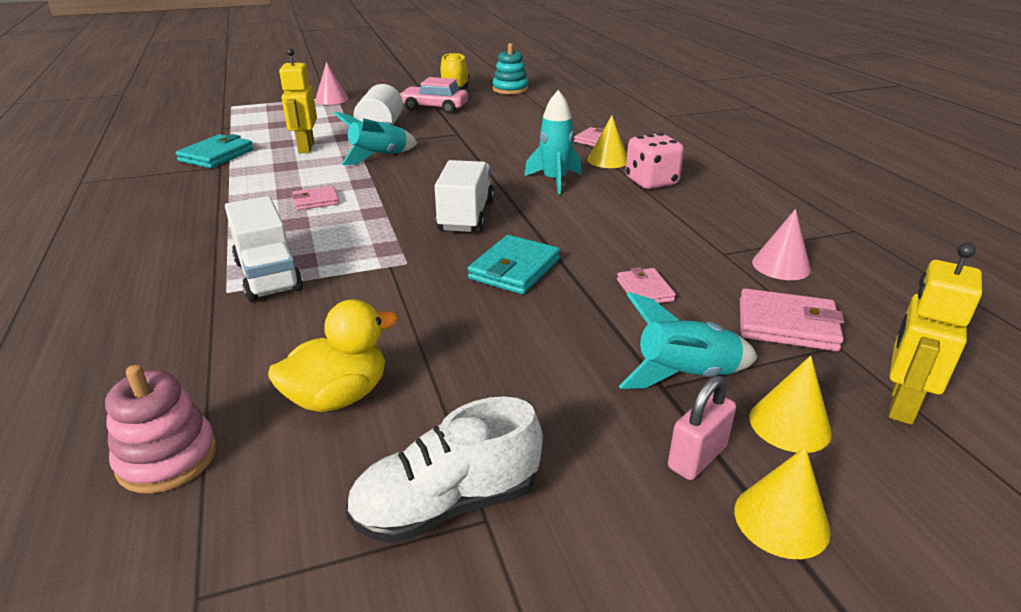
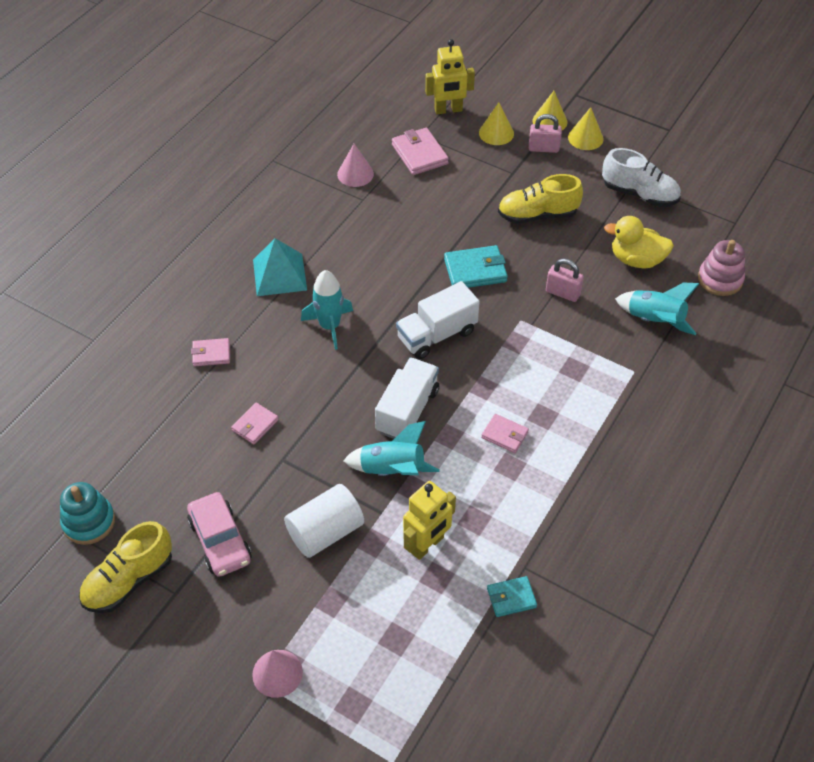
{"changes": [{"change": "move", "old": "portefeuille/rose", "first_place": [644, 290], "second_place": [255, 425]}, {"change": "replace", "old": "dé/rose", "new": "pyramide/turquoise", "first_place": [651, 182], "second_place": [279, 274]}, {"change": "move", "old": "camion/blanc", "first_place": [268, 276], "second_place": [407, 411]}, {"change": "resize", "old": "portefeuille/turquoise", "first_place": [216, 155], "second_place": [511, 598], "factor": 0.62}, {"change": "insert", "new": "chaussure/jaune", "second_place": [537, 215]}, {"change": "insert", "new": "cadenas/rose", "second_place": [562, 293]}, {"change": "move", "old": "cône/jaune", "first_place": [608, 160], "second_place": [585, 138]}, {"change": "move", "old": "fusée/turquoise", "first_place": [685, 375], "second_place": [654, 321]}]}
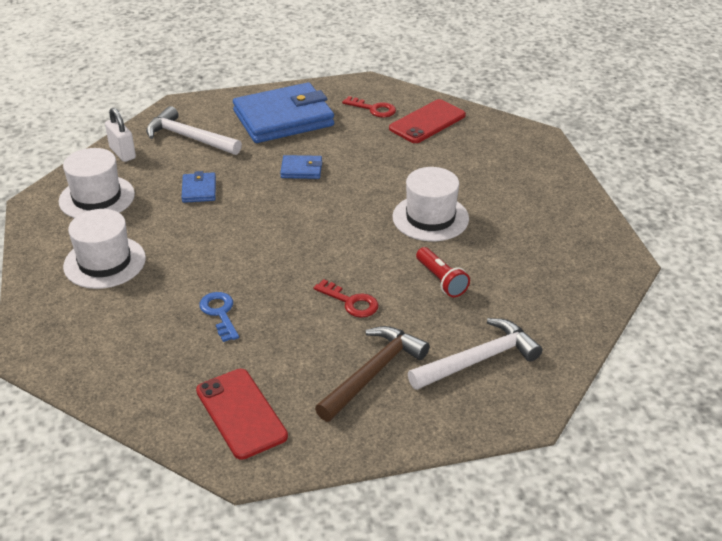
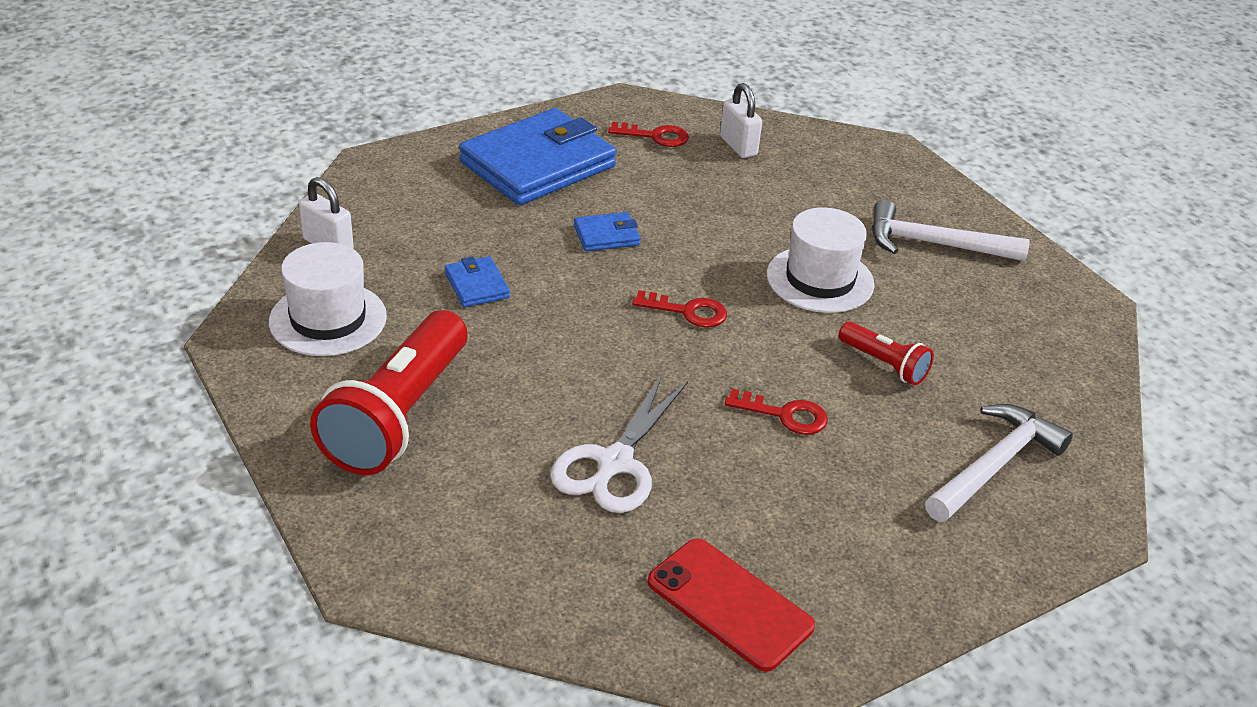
{"changes": [{"change": "replace", "old": "chapeau/blanc", "new": "lampe de poche/rouge", "first_place": [104, 262], "second_place": [398, 416]}, {"change": "replace", "old": "clé/bleu", "new": "ciseaux/blanc", "first_place": [220, 313], "second_place": [614, 463]}, {"change": "insert", "new": "clé/rouge", "second_place": [687, 311]}, {"change": "replace", "old": "téléphone/rouge", "new": "cadenas/blanc", "first_place": [427, 122], "second_place": [738, 146]}, {"change": "move", "old": "marteau/blanc", "first_place": [189, 138], "second_place": [934, 244]}, {"change": "delete", "old": "marteau/marron", "first_place": [373, 373]}]}
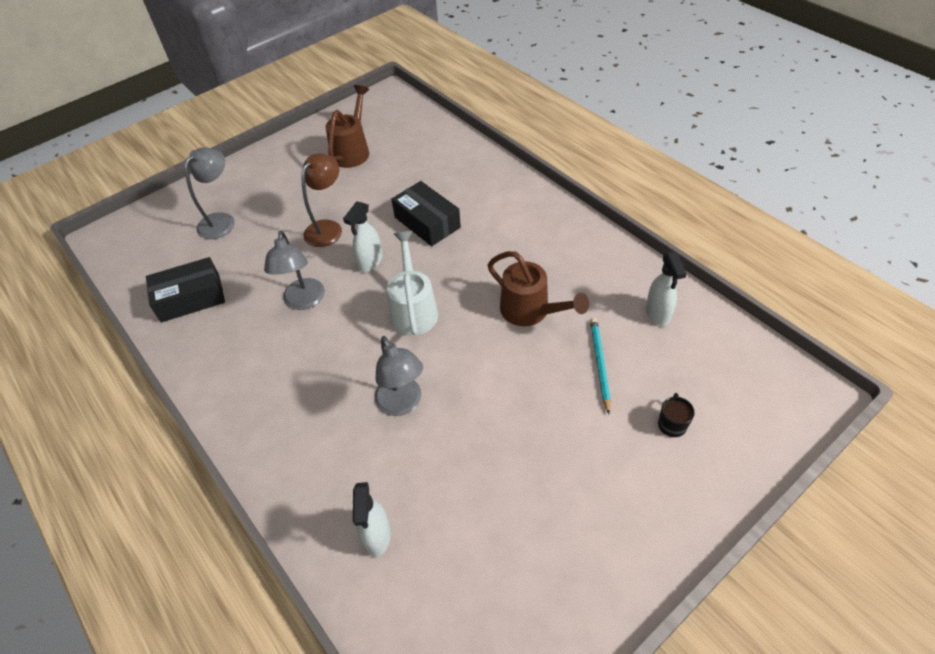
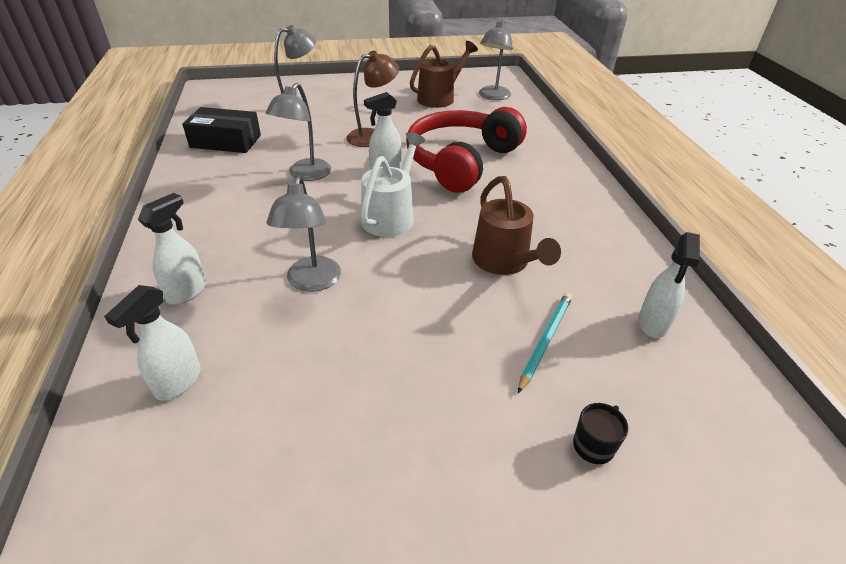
{"changes": [{"change": "insert", "new": "vaporisateur/blanc", "second_place": [187, 291]}, {"change": "replace", "old": "boîte/noir", "new": "casque audio/rouge", "first_place": [427, 222], "second_place": [461, 161]}, {"change": "insert", "new": "lampe/gris", "second_place": [493, 96]}]}
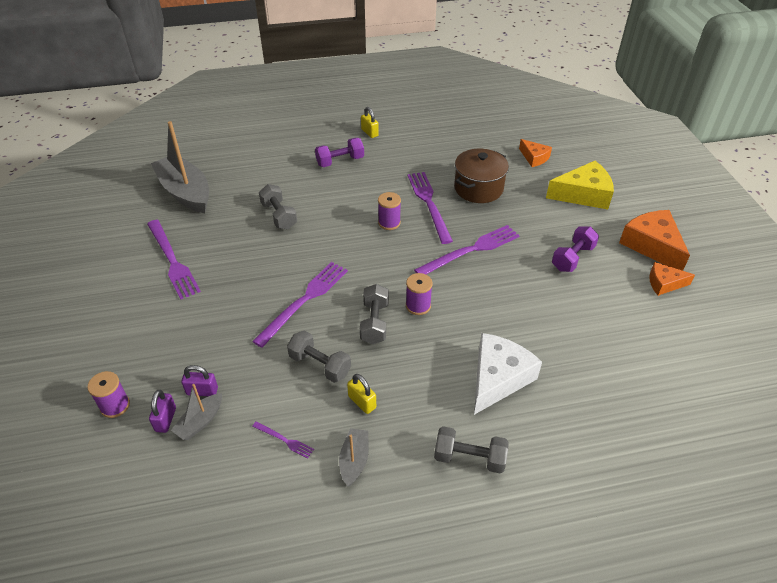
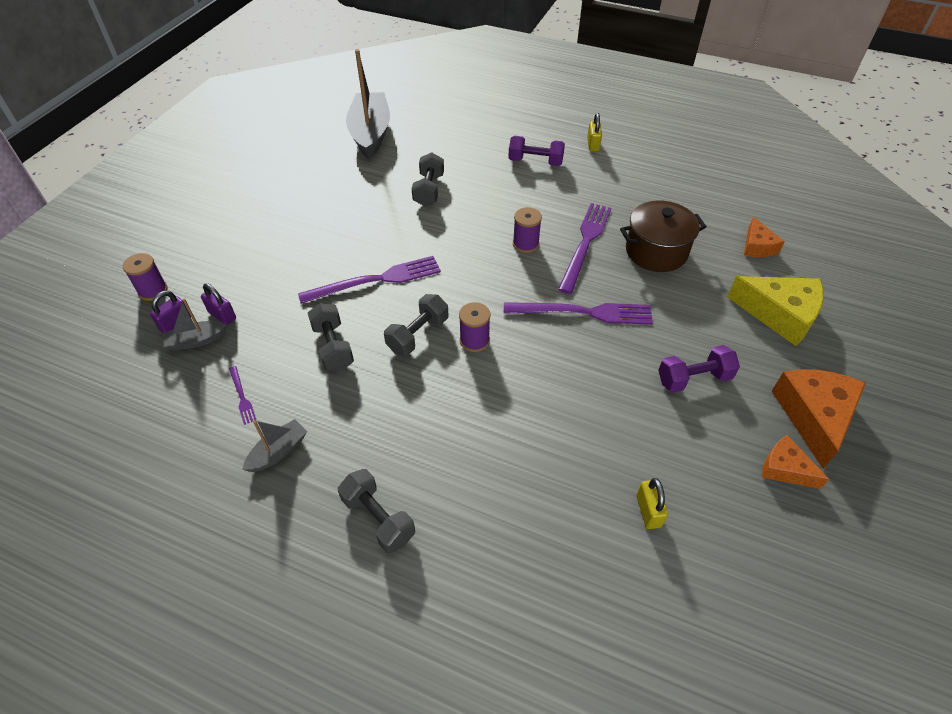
{"changes": [{"change": "move", "old": "cadenas/jaune", "first_place": [362, 402], "second_place": [648, 511]}, {"change": "delete", "old": "fourchette/violet", "first_place": [172, 260]}, {"change": "delete", "old": "fromage/blanc", "first_place": [498, 378]}]}
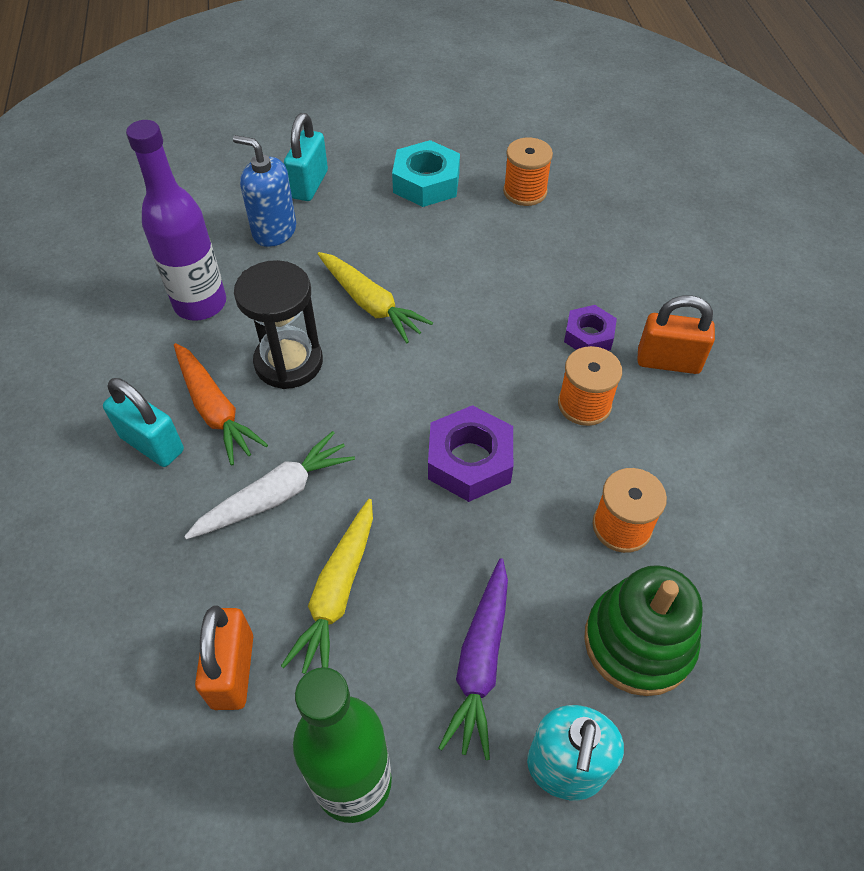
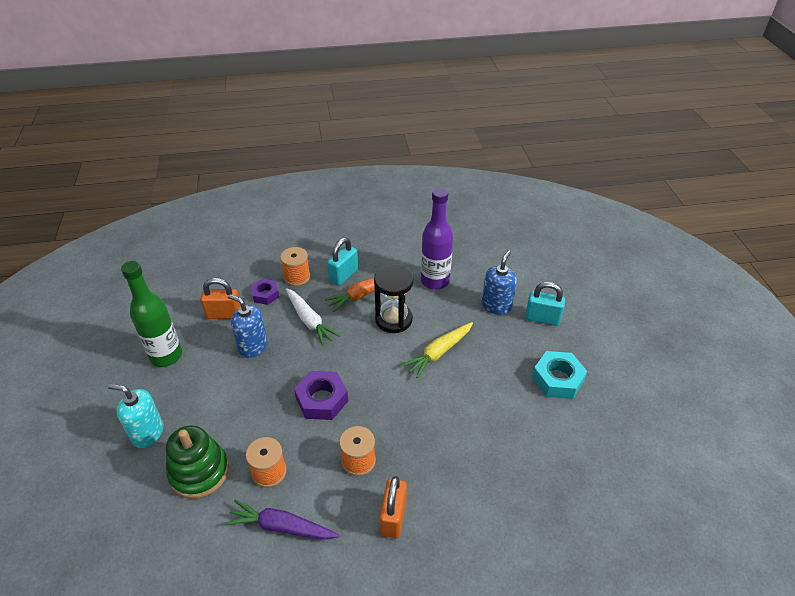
{"changes": [{"change": "move", "old": "carotte/violet", "first_place": [480, 662], "second_place": [281, 527]}, {"change": "replace", "old": "carotte/jaune", "new": "distributeur de savon/bleu", "first_place": [337, 593], "second_place": [253, 346]}, {"change": "move", "old": "écrou/violet", "first_place": [588, 336], "second_place": [265, 294]}, {"change": "move", "old": "bobine/orange", "first_place": [525, 192], "second_place": [297, 277]}]}
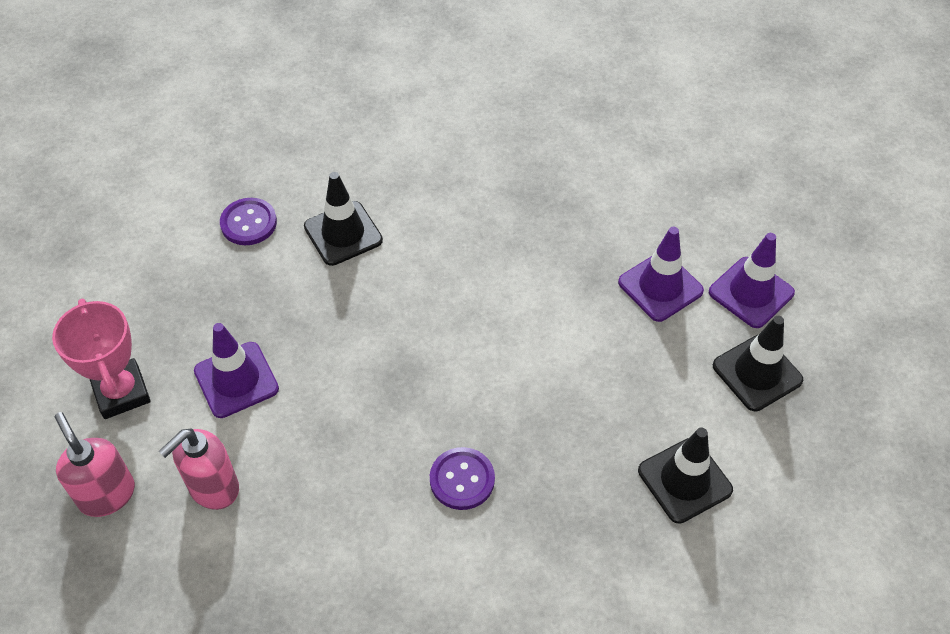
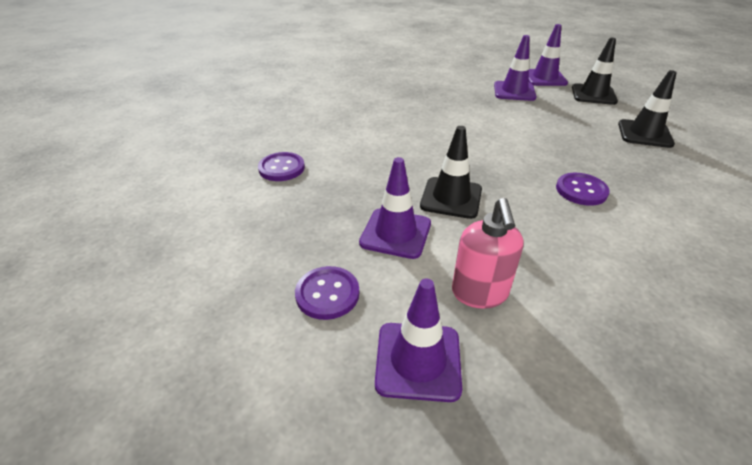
{"changes": [{"change": "replace", "old": "trophée/rose", "new": "bouton/violet", "first_place": [121, 392], "second_place": [327, 294]}, {"change": "replace", "old": "distributeur de savon/rose", "new": "cône de chantier/violet", "first_place": [107, 494], "second_place": [418, 361]}, {"change": "move", "old": "cône de chantier/noir", "first_place": [343, 233], "second_place": [451, 198]}]}
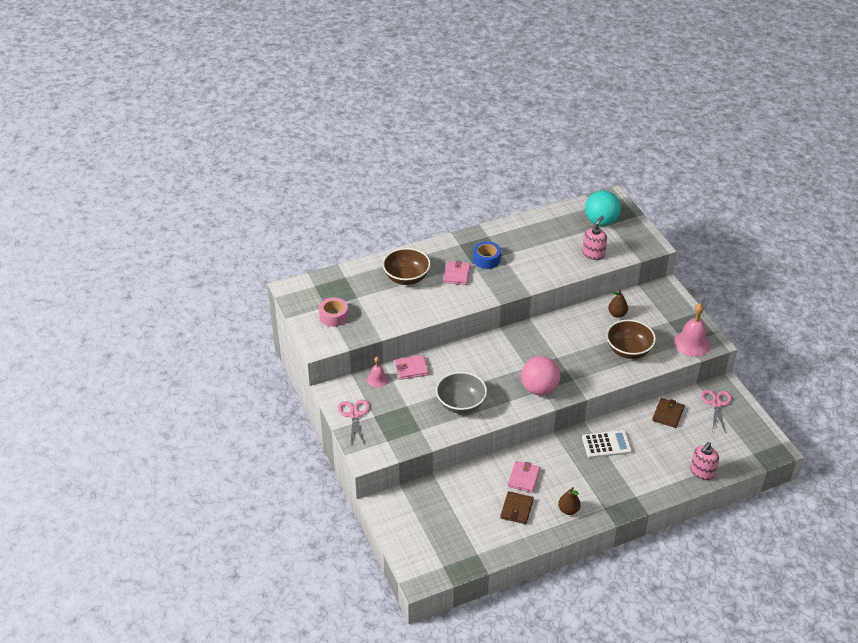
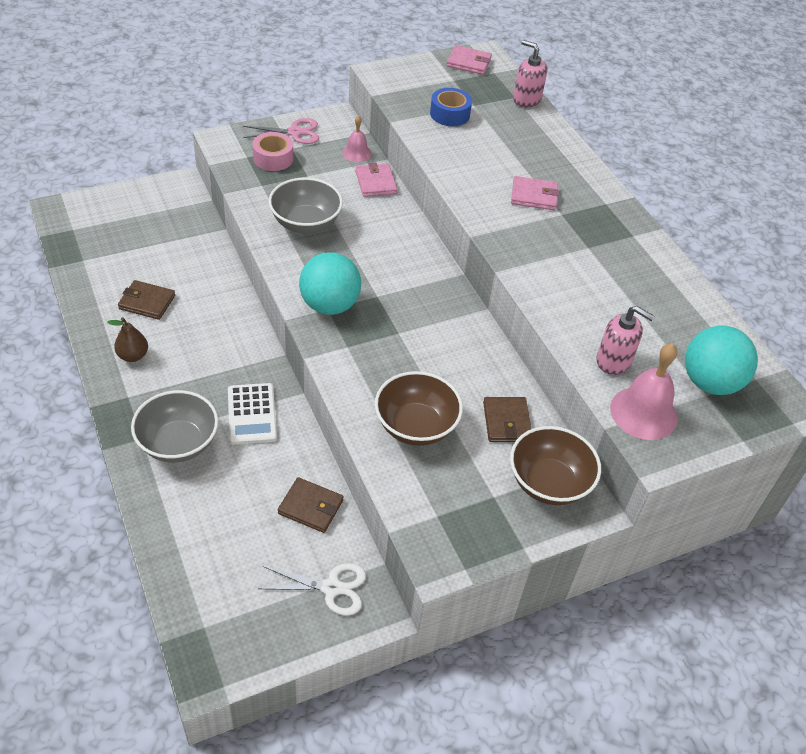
{"changes": [{"change": "insert", "new": "bol/gris", "second_place": [178, 443]}, {"change": "move", "old": "ruban adhésif/rose", "first_place": [333, 316], "second_place": [273, 158]}, {"change": "recolor", "old": "ciseaux/rose", "new": "ciseaux/blanc", "first_place": [716, 404], "second_place": [331, 588]}, {"change": "recolor", "old": "balle/rose", "new": "balle/turquoise", "first_place": [539, 389], "second_place": [329, 305]}, {"change": "move", "old": "ruban adhésif/bleu", "first_place": [486, 259], "second_place": [450, 114]}, {"change": "move", "old": "portefeuille/rose", "first_place": [524, 478], "second_place": [468, 63]}, {"change": "replace", "old": "poire/marron", "new": "portefeuille/marron", "first_place": [617, 314], "second_place": [506, 422]}, {"change": "move", "old": "bol/marron", "first_place": [406, 277], "second_place": [549, 483]}, {"change": "move", "old": "distributeur de savon/rose", "first_place": [702, 472], "second_place": [526, 99]}, {"change": "move", "old": "cloche/rose", "first_place": [692, 343], "second_place": [643, 413]}]}
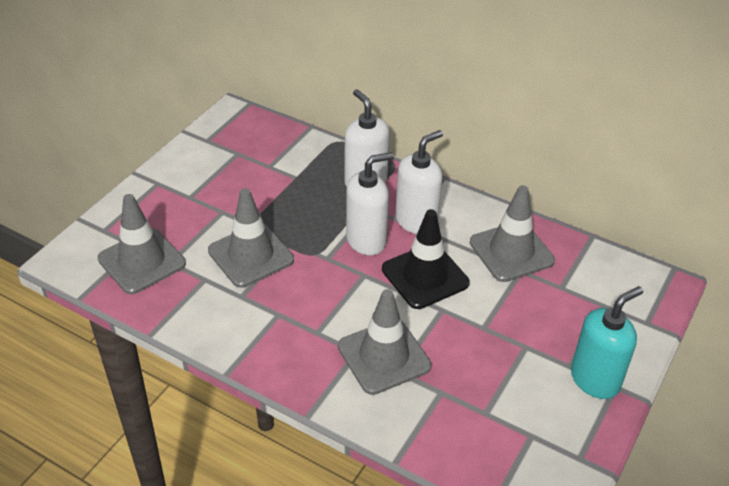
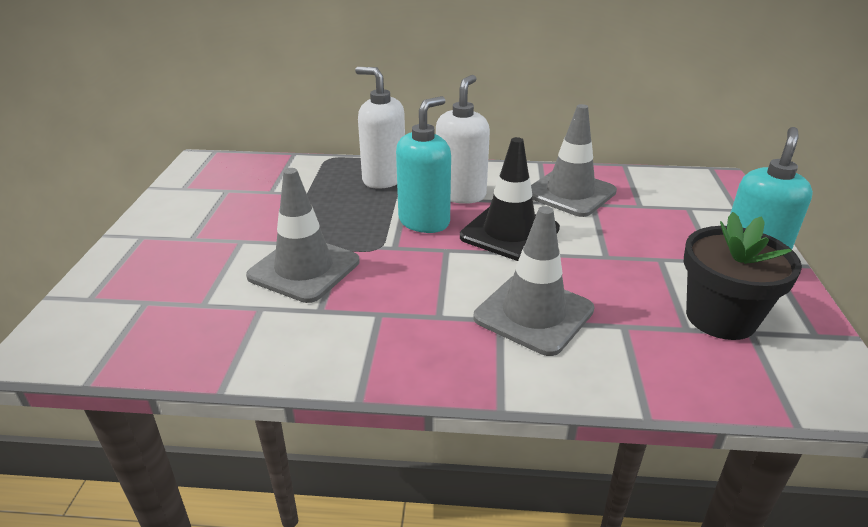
{"changes": [{"change": "recolor", "old": "distributeur de savon/blanc", "new": "distributeur de savon/turquoise", "first_place": [366, 240], "second_place": [424, 221]}, {"change": "insert", "new": "pot de fleurs/noir", "second_place": [720, 317]}, {"change": "delete", "old": "cône de chantier/gris", "first_place": [142, 261]}]}
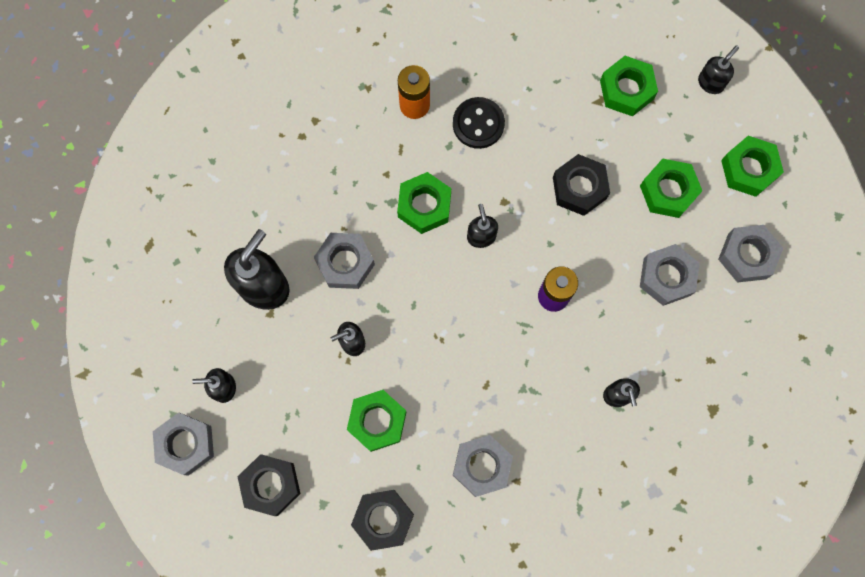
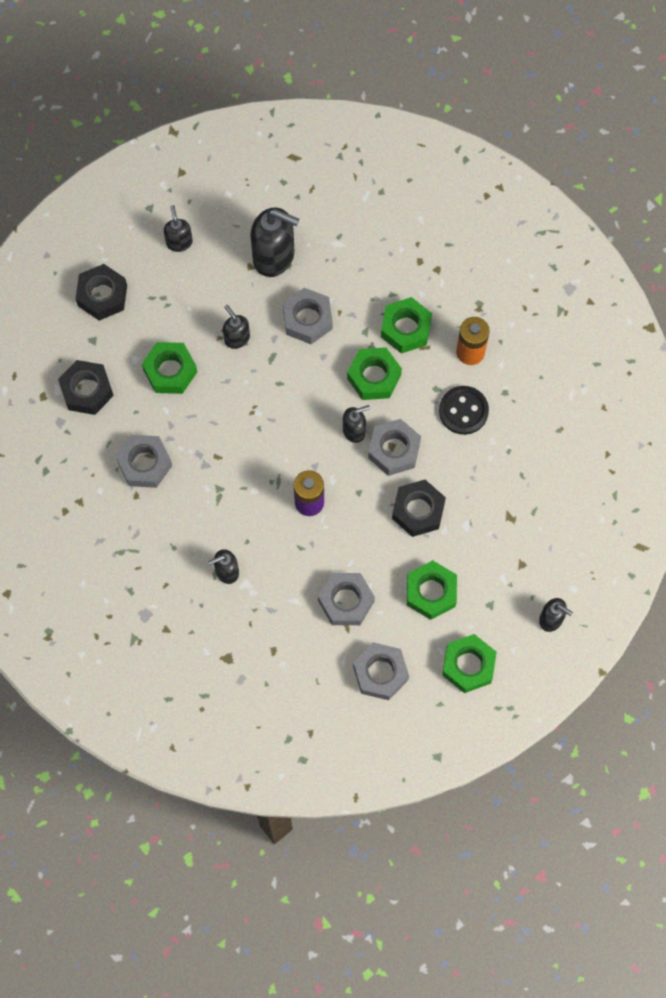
{"changes": [{"change": "move", "old": "écrou/gris", "first_place": [186, 444], "second_place": [394, 450]}, {"change": "move", "old": "écrou/vert", "first_place": [626, 90], "second_place": [406, 328]}]}
